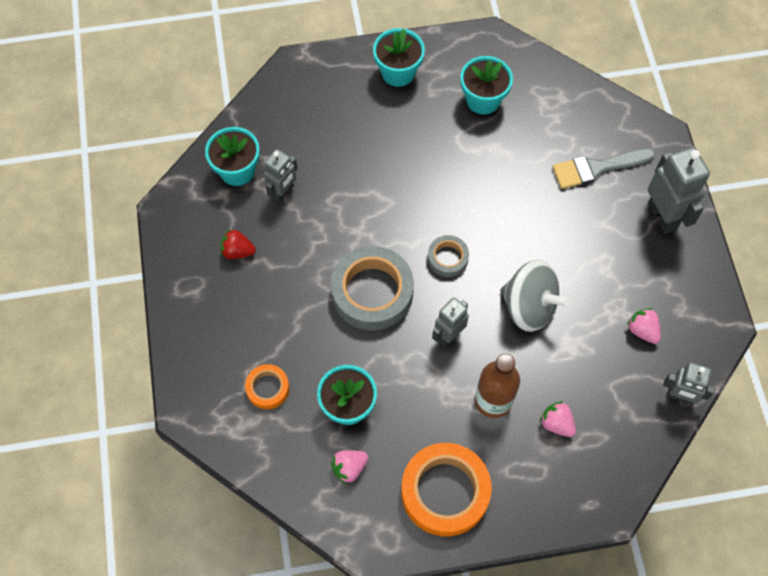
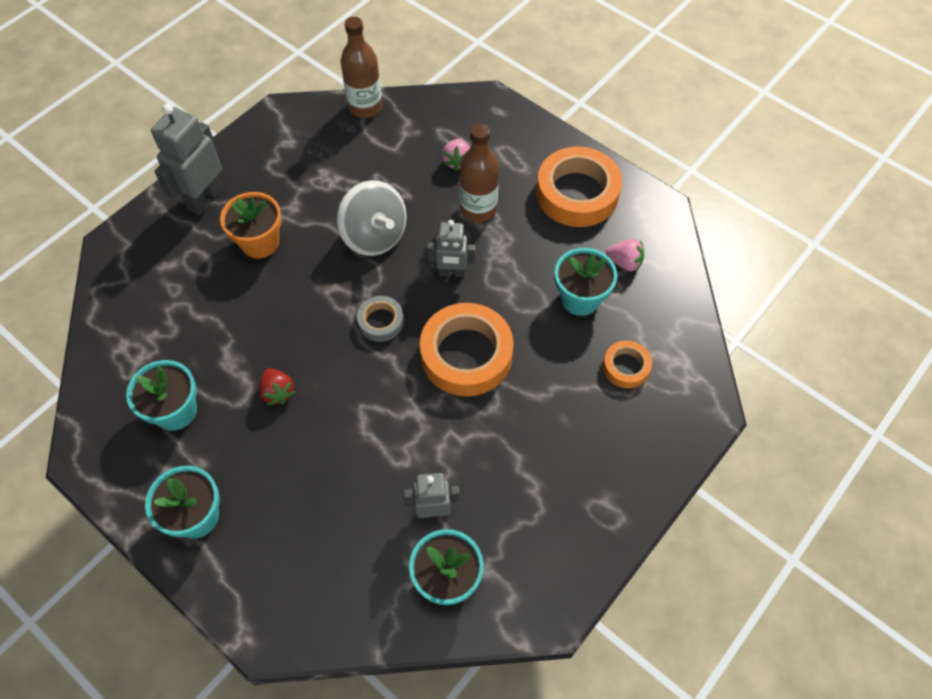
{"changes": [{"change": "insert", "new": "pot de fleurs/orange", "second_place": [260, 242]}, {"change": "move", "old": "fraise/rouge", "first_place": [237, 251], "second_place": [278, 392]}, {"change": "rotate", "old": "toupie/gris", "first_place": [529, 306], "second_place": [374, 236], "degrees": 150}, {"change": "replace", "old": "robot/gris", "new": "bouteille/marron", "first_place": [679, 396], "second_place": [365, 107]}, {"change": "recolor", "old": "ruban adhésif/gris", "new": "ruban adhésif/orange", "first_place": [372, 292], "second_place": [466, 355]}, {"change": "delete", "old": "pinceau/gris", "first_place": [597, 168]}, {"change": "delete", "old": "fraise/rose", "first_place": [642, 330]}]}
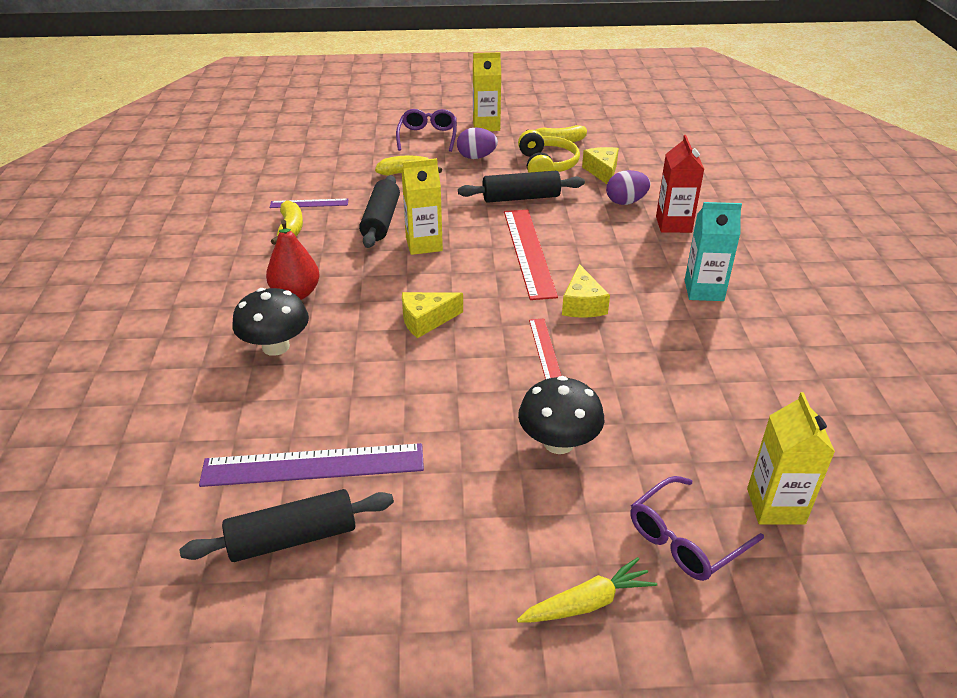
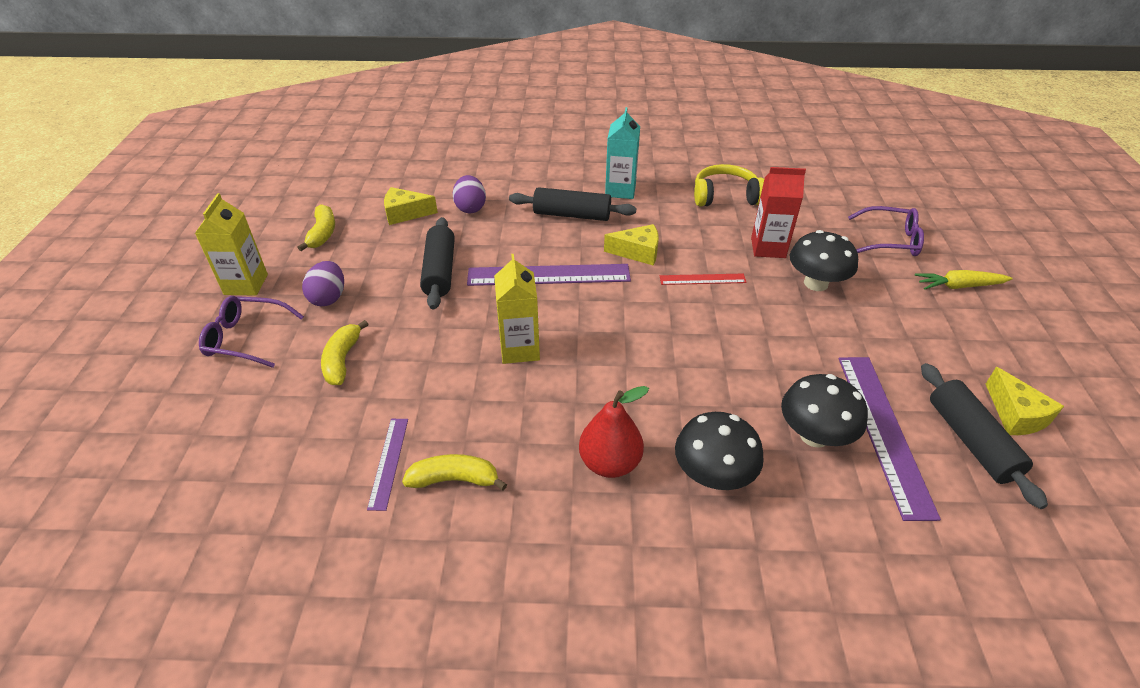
{"changes": [{"change": "recolor", "old": "règle/rouge", "new": "règle/violet", "first_place": [528, 252], "second_place": [548, 275]}, {"change": "move", "old": "rouleau à pâtisserie/noir", "first_place": [381, 221], "second_place": [572, 215]}, {"change": "move", "old": "casque audio/jaune", "first_place": [546, 165], "second_place": [725, 196]}, {"change": "move", "old": "brique de lait/rouge", "first_place": [673, 224], "second_place": [768, 248]}, {"change": "insert", "new": "champignon/noir", "second_place": [814, 435]}, {"change": "rotate", "old": "lunettes/violet", "first_place": [685, 539], "second_place": [890, 240], "degrees": -45}, {"change": "rotate", "old": "carotte/jaune", "first_place": [587, 603], "second_place": [959, 286], "degrees": -75}, {"change": "move", "old": "fromage/jaune", "first_place": [426, 320], "second_place": [1015, 415]}, {"change": "delete", "old": "brique de lait/jaune", "first_place": [775, 506]}]}
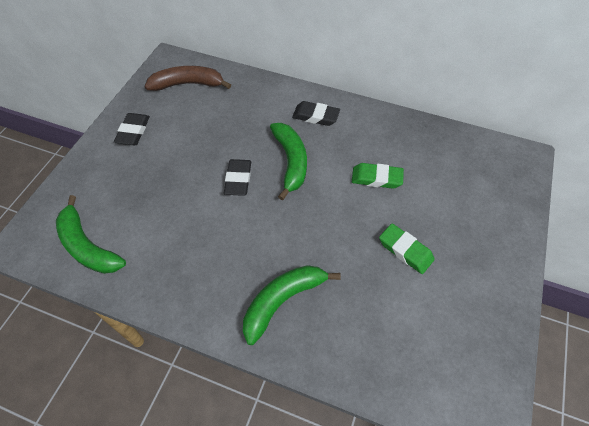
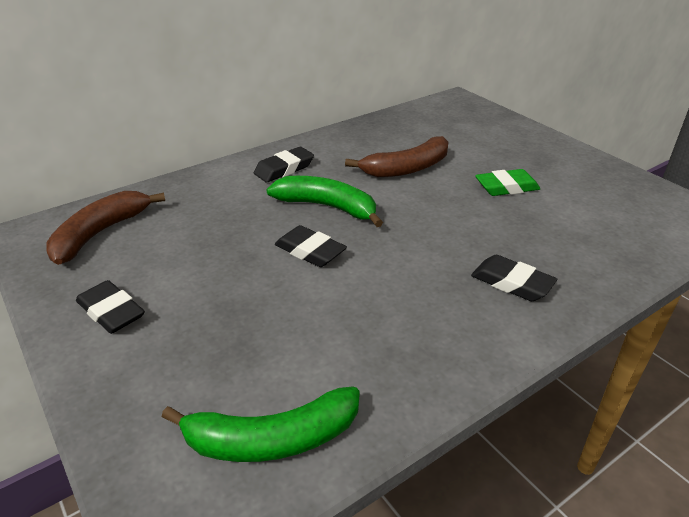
{"changes": [{"change": "replace", "old": "gomme/vert", "new": "banane/marron", "first_place": [376, 178], "second_place": [406, 168]}, {"change": "replace", "old": "banane/vert", "new": "gomme/noir", "first_place": [282, 301], "second_place": [511, 283]}]}
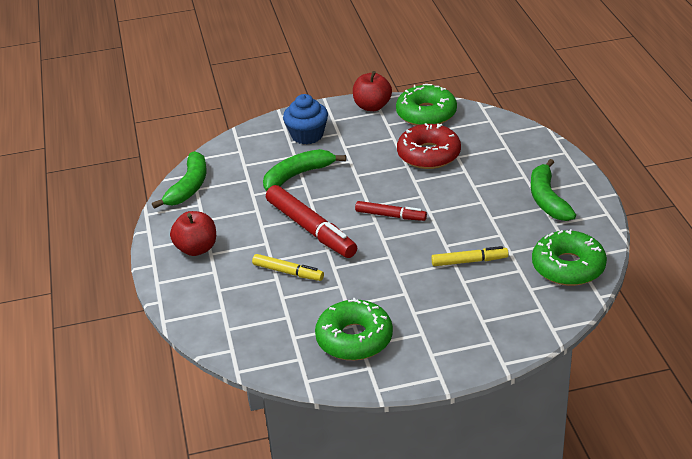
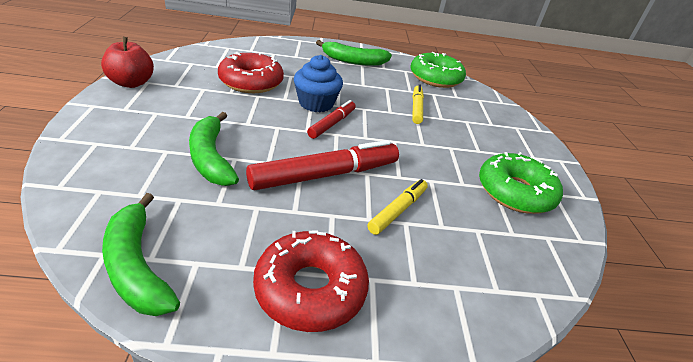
{"changes": [{"change": "rotate", "old": "banane/vert", "first_place": [189, 187], "second_place": [137, 266], "degrees": -150}, {"change": "replace", "old": "pomme/rouge", "new": "beignet/rouge", "first_place": [196, 249], "second_place": [310, 289]}, {"change": "move", "old": "muffin/bleu", "first_place": [307, 135], "second_place": [316, 103]}, {"change": "delete", "old": "beignet/vert", "first_place": [426, 114]}]}
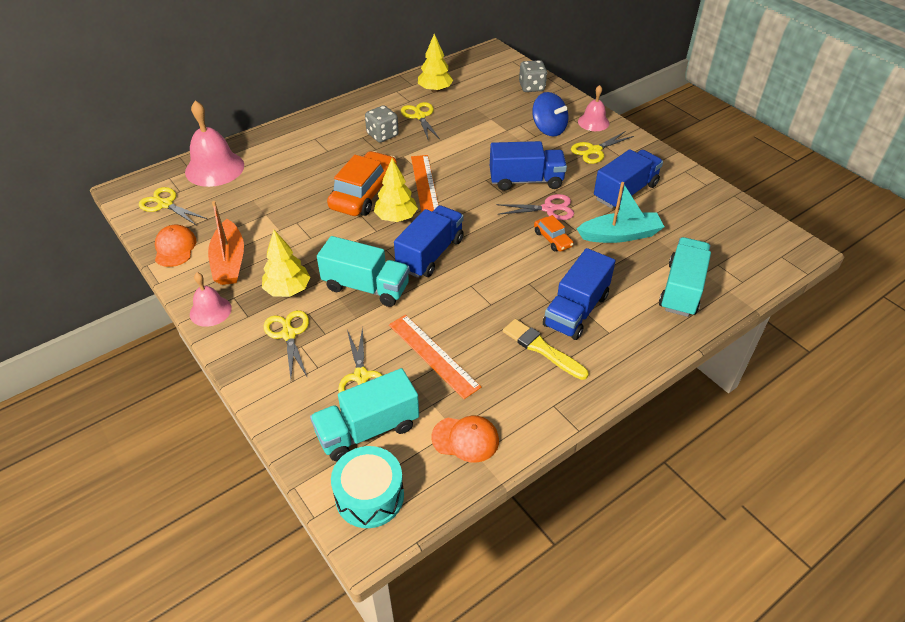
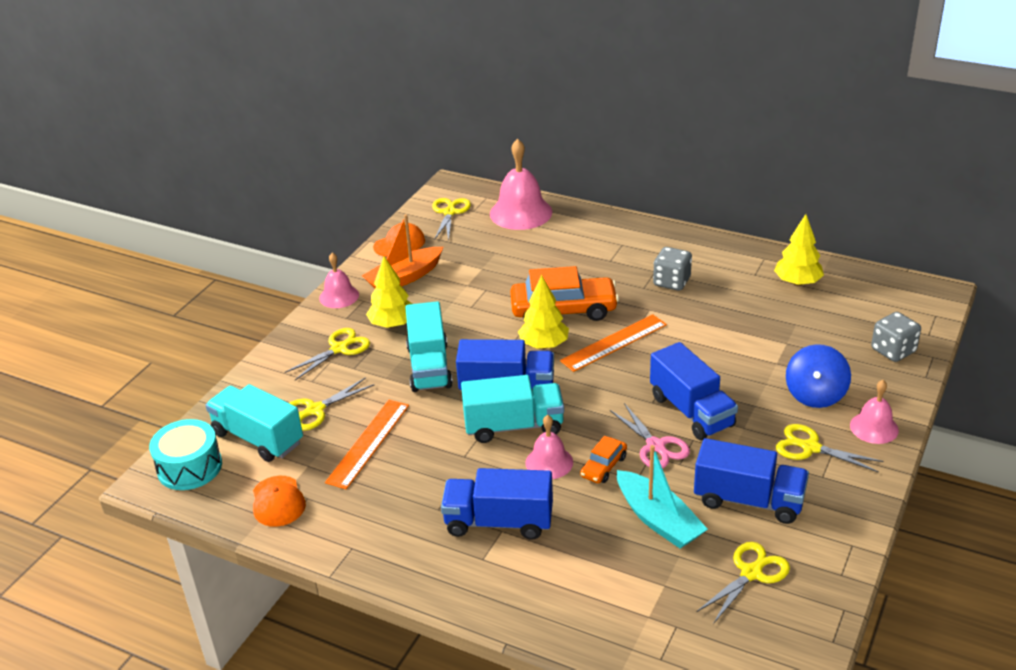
{"changes": [{"change": "move", "old": "camion/turquoise", "first_place": [682, 289], "second_place": [514, 426]}, {"change": "insert", "new": "cloche/rose", "second_place": [549, 462]}, {"change": "move", "old": "ciseaux/jaune", "first_place": [420, 116], "second_place": [751, 573]}, {"change": "delete", "old": "pinceau/jaune", "first_place": [541, 348]}]}
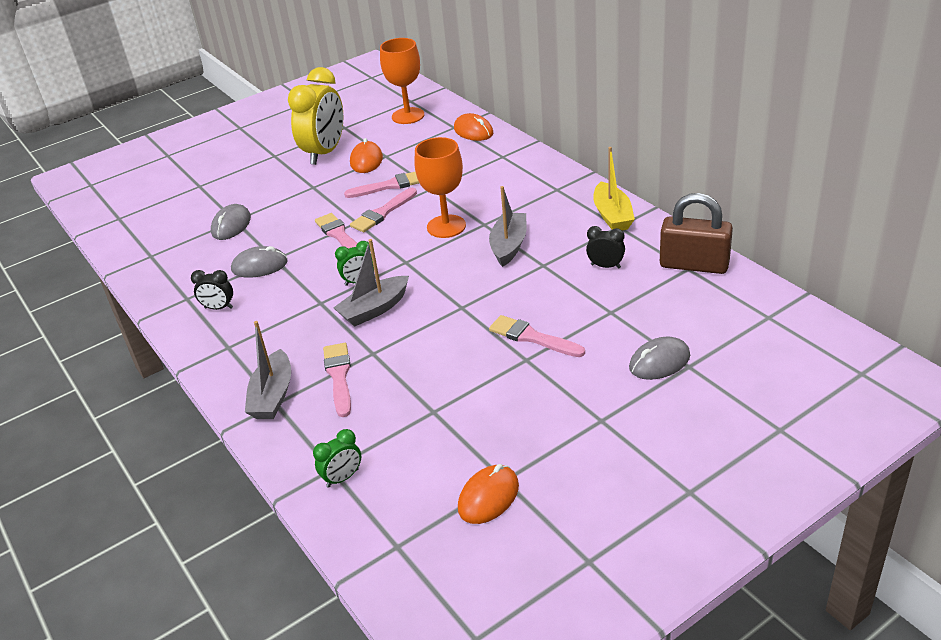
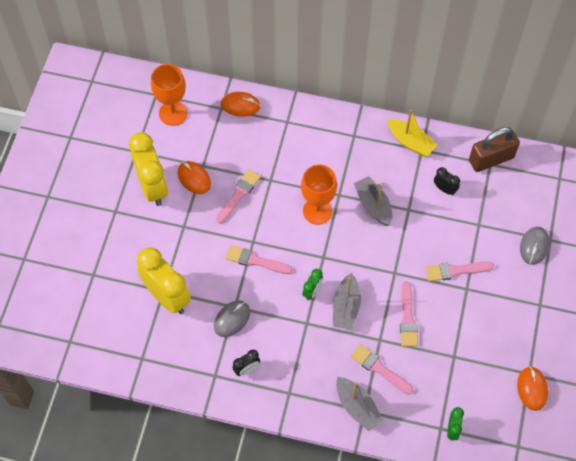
{"changes": [{"change": "replace", "old": "souris/gris", "new": "réveil/jaune", "first_place": [231, 225], "second_place": [167, 297]}, {"change": "move", "old": "pinceau/rose", "first_place": [382, 213], "second_place": [407, 318]}, {"change": "rotate", "old": "réveil/noir", "first_place": [605, 266], "second_place": [444, 189], "degrees": 60}]}
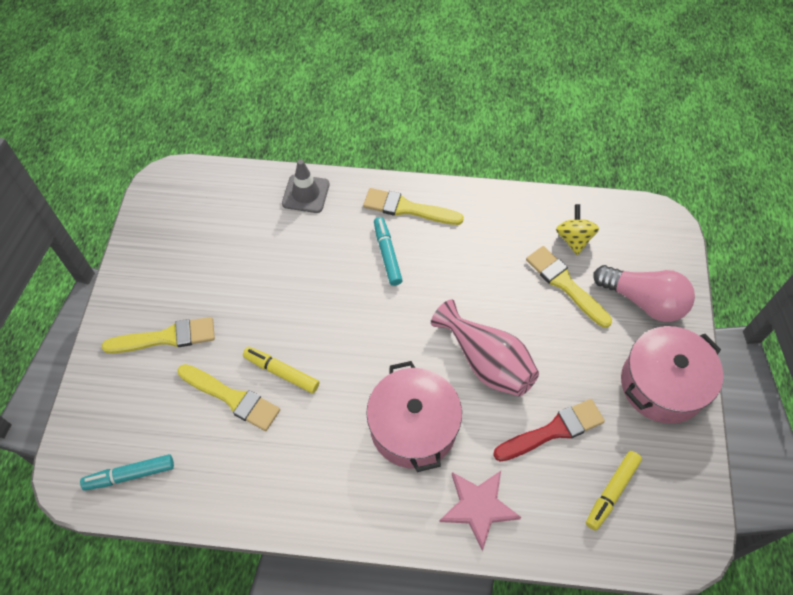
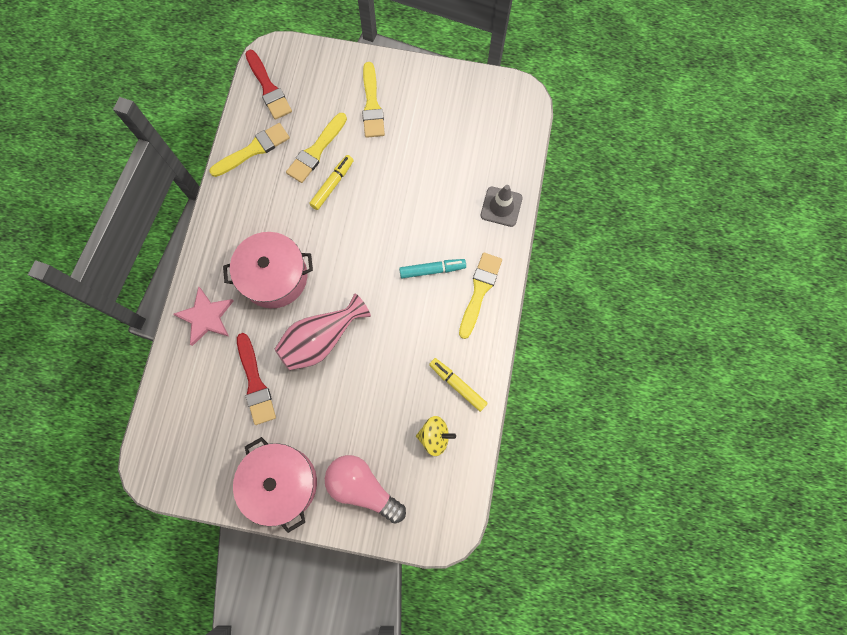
{"changes": [{"change": "move", "old": "pinceau/jaune", "first_place": [565, 284], "second_place": [253, 150]}, {"change": "replace", "old": "feutre/turquoise", "new": "pinceau/rouge", "first_place": [130, 475], "second_place": [268, 88]}, {"change": "rotate", "old": "ampoule/rose", "first_place": [643, 301], "second_place": [363, 487], "degrees": 90}, {"change": "move", "old": "feutre/jaune", "first_place": [611, 492], "second_place": [457, 385]}]}
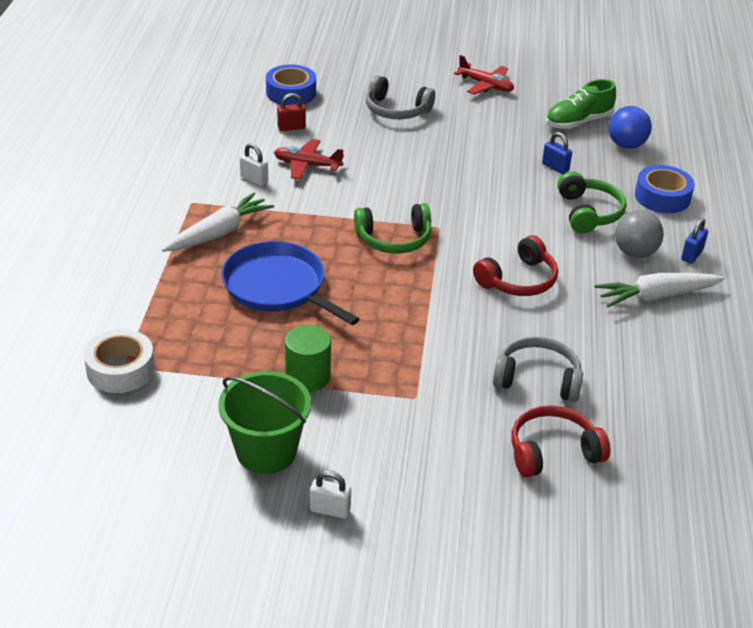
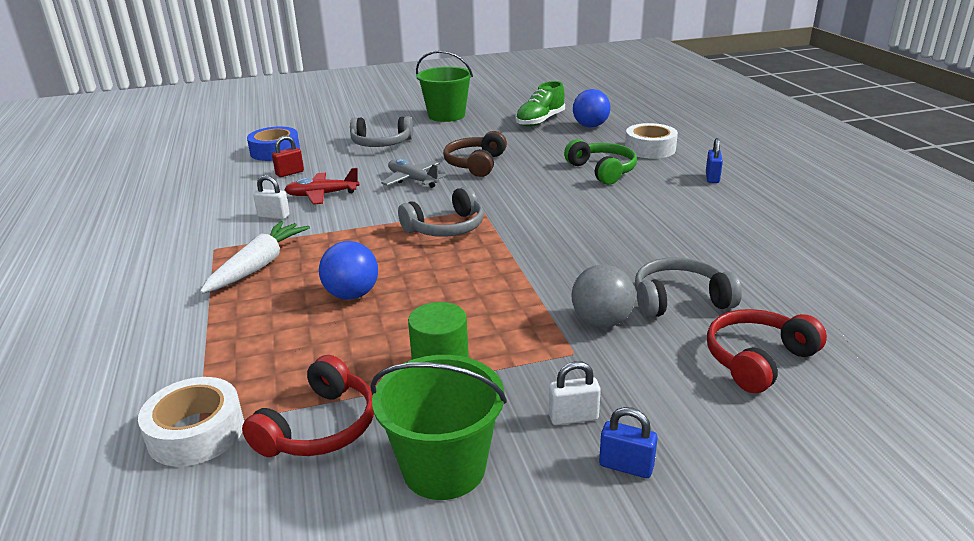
{"changes": [{"change": "move", "old": "casque audio/rouge", "first_place": [518, 280], "second_place": [319, 427]}, {"change": "replace", "old": "poêle/bleu", "new": "balle/bleu", "first_place": [278, 287], "second_place": [352, 295]}, {"change": "insert", "new": "avion/gris", "second_place": [413, 180]}, {"change": "recolor", "old": "casque audio/vert", "new": "casque audio/gris", "first_place": [394, 239], "second_place": [446, 227]}, {"change": "replace", "old": "avion/rouge", "new": "seau/vert", "first_place": [485, 85], "second_place": [446, 115]}, {"change": "insert", "new": "casque audio/marron", "second_place": [476, 164]}, {"change": "move", "old": "cadenas/blanc", "first_place": [330, 510], "second_place": [573, 417]}, {"change": "move", "old": "balle/gris", "first_place": [635, 253], "second_place": [601, 322]}, {"change": "move", "old": "cadenas/bleu", "first_place": [555, 167], "second_place": [626, 466]}, {"change": "recolor", "old": "ruban adhésif/bleu", "new": "ruban adhésif/blanc", "first_place": [662, 197], "second_place": [650, 149]}, {"change": "delete", "old": "carotte/blanc", "first_place": [656, 296]}]}
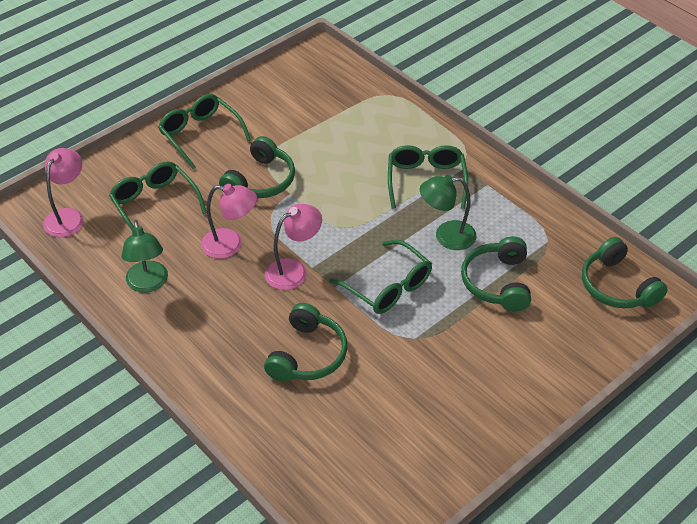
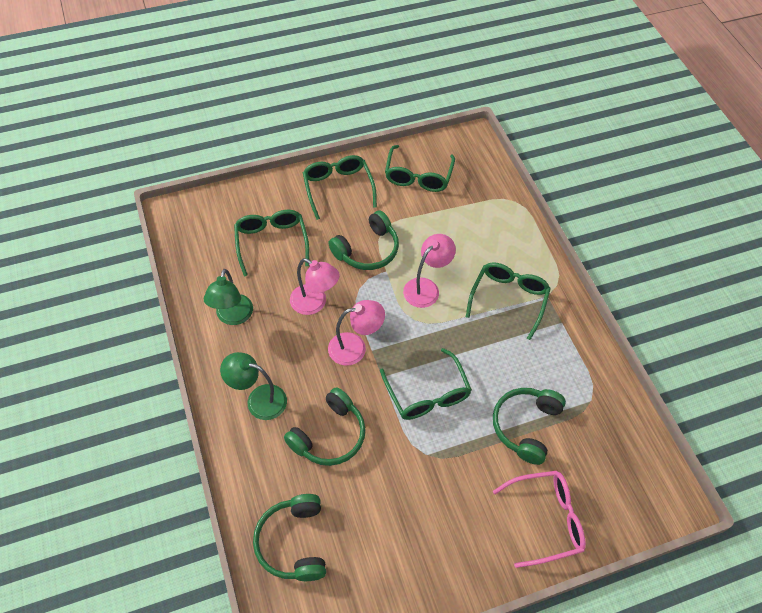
{"changes": [{"change": "move", "old": "lampe/vert", "first_place": [446, 236], "second_place": [258, 400]}, {"change": "move", "old": "casque audio/vert", "first_place": [617, 286], "second_place": [293, 542]}, {"change": "insert", "new": "lunettes/vert", "second_place": [418, 176]}, {"change": "move", "old": "lampe/rose", "first_place": [68, 216], "second_place": [426, 287]}, {"change": "insert", "new": "lunettes/rose", "second_place": [546, 519]}]}
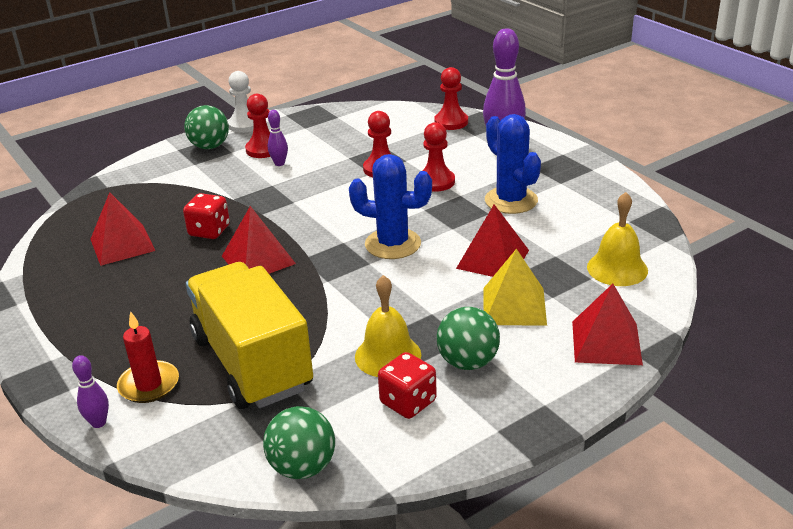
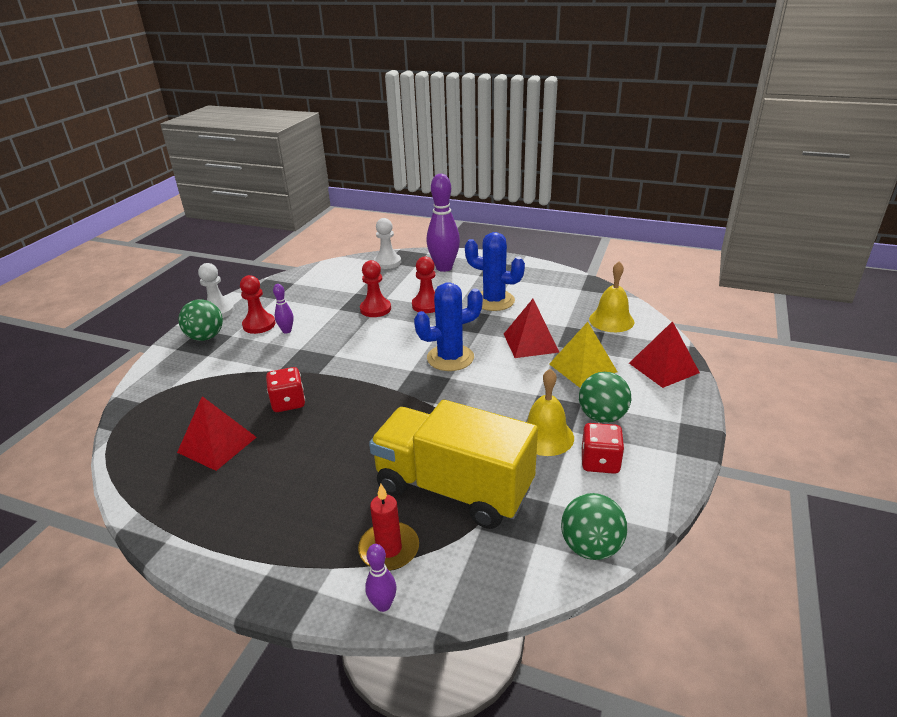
{"changes": [{"change": "recolor", "old": "pion/rouge", "new": "pion/blanc", "first_place": [451, 122], "second_place": [387, 262]}, {"change": "delete", "old": "pyramide/rouge", "first_place": [258, 259]}]}
